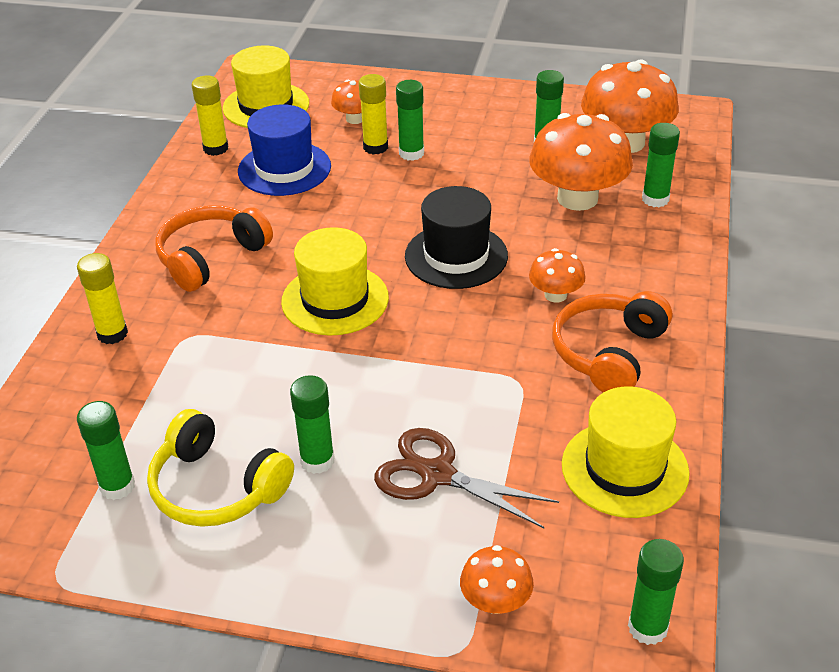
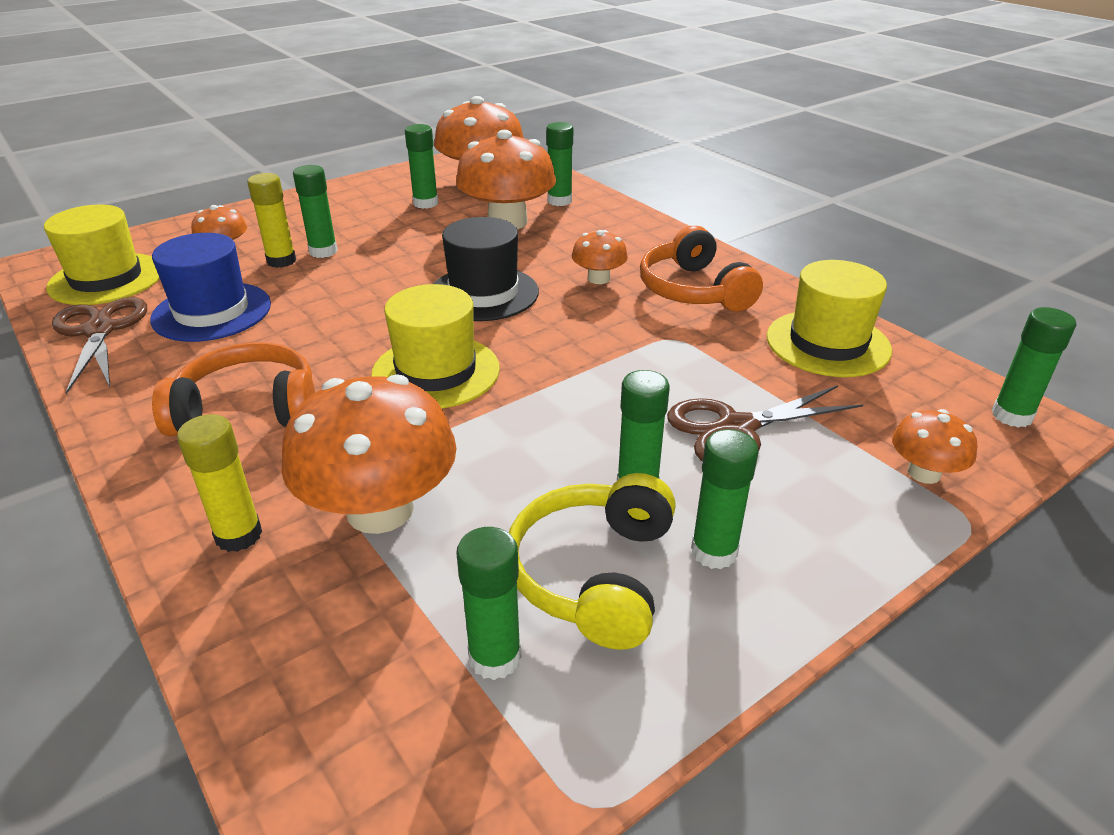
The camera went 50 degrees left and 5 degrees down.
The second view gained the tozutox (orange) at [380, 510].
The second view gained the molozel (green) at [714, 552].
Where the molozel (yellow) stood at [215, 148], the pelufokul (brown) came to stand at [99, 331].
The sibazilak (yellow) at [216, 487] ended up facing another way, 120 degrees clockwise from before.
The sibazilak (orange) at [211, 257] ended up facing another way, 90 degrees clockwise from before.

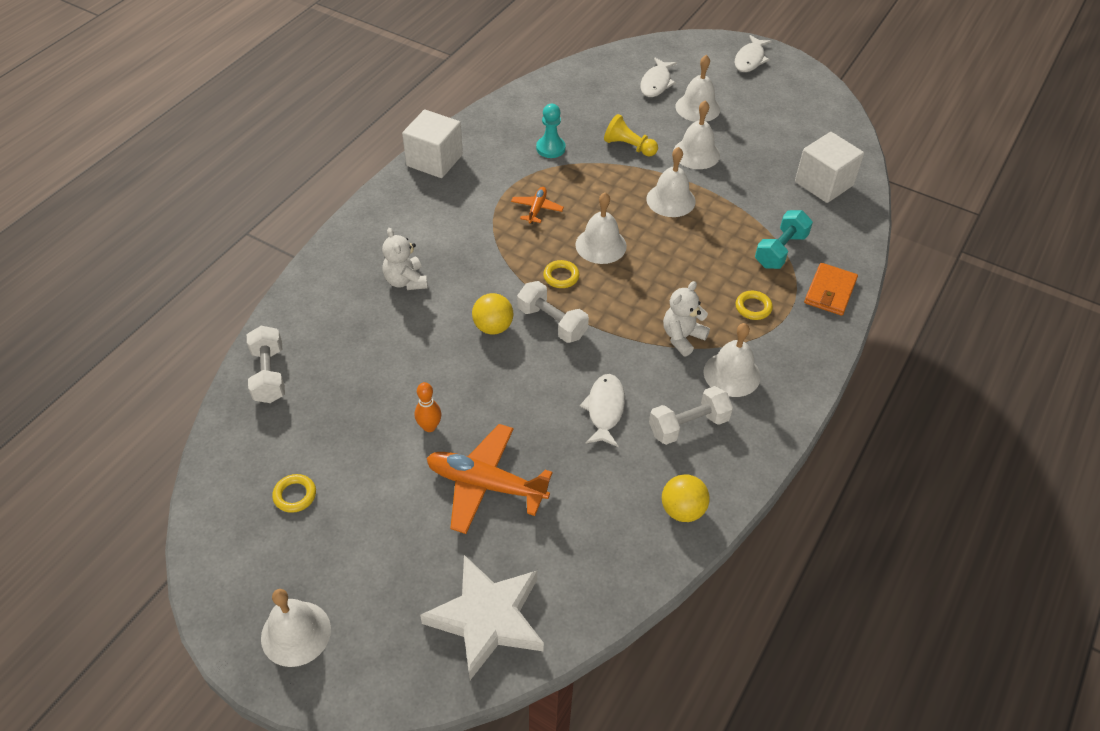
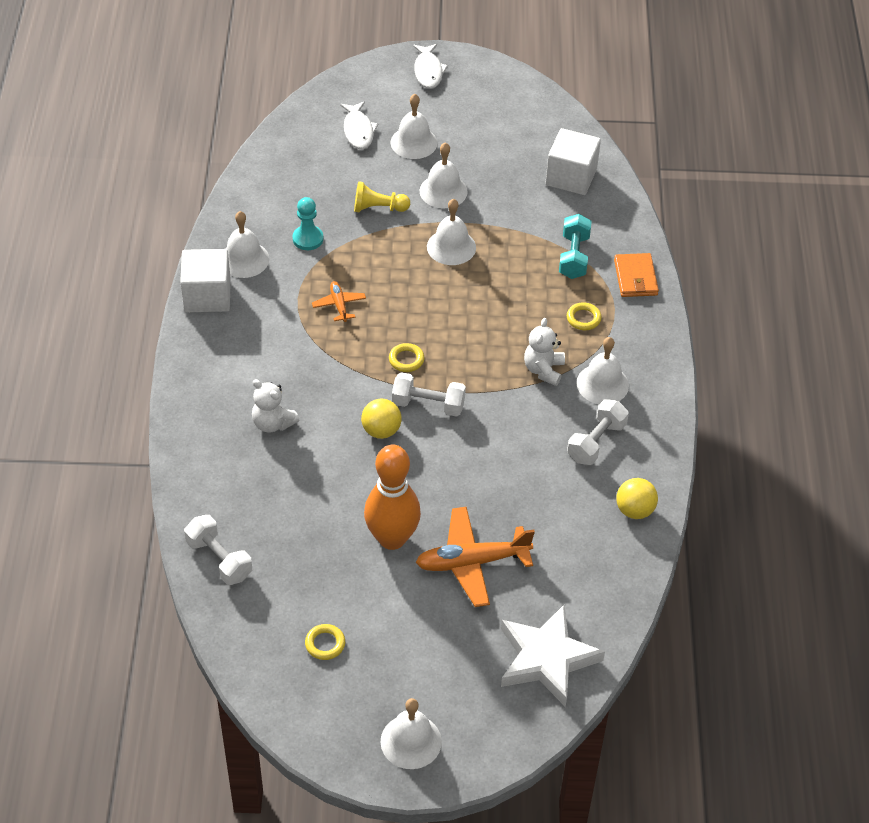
The camera went 30 degrees left and 0 degrees up.
The second view lost the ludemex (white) at [604, 409].
The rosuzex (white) ended up elsewhere, having gone from [601, 245] to [244, 259].
The size of the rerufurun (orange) at [429, 427] changed by a factor of 2.23.

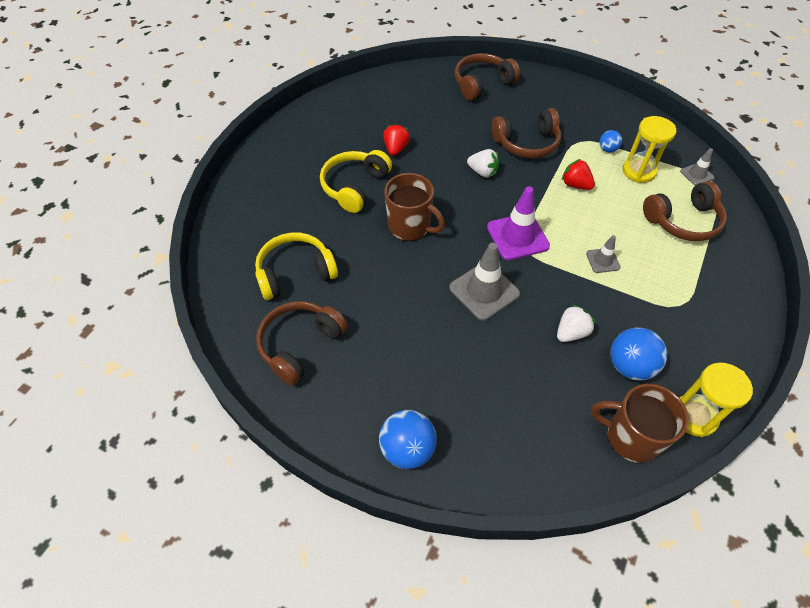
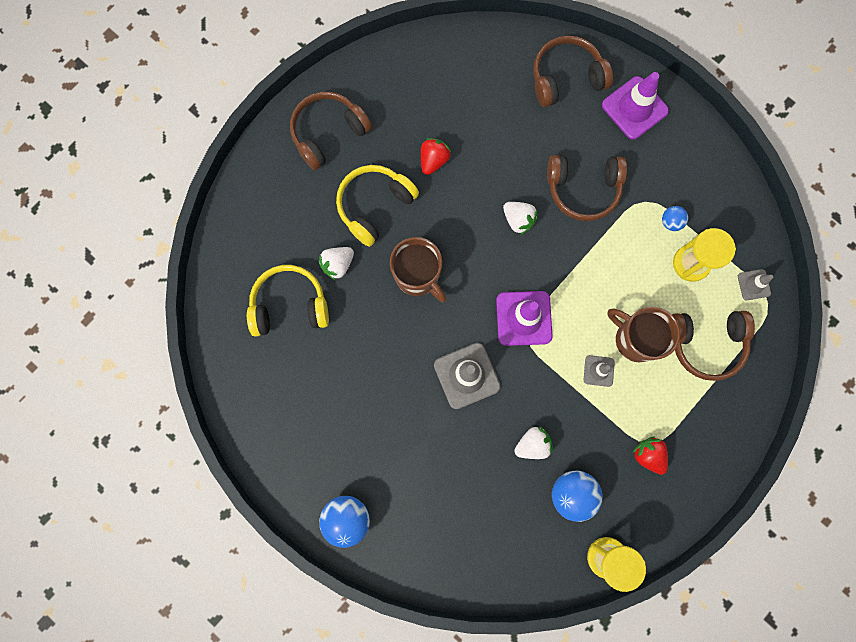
The camera went 15 degrees right and 25 degrees up.
The second view gained the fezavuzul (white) at [338, 264].
The second view gained the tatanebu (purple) at [634, 108].
The sibazilak (brown) ended up elsewhere, having gone from [300, 345] to [328, 133].
The fezavuzul (red) ended up elsewhere, having gone from [575, 185] to [648, 455].
The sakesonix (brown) ended up elsewhere, having gone from [631, 437] to [635, 339].

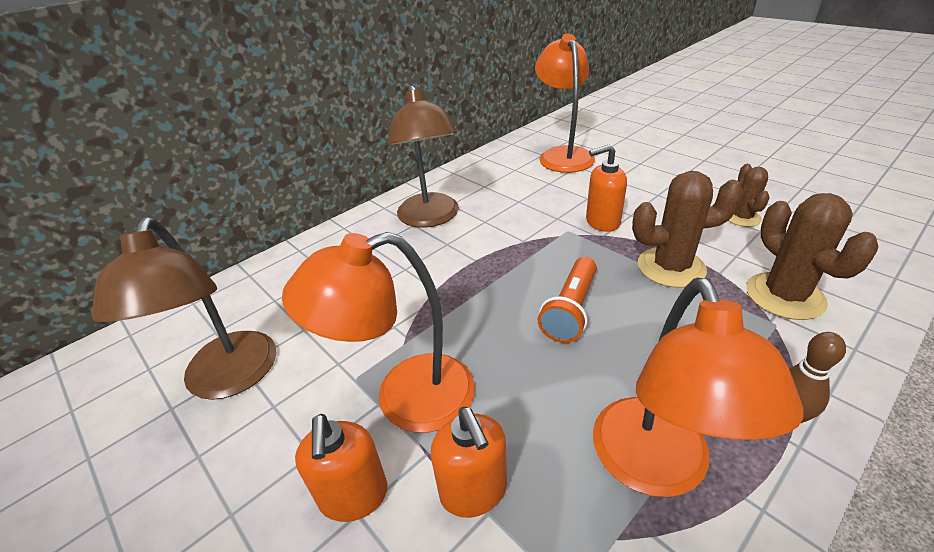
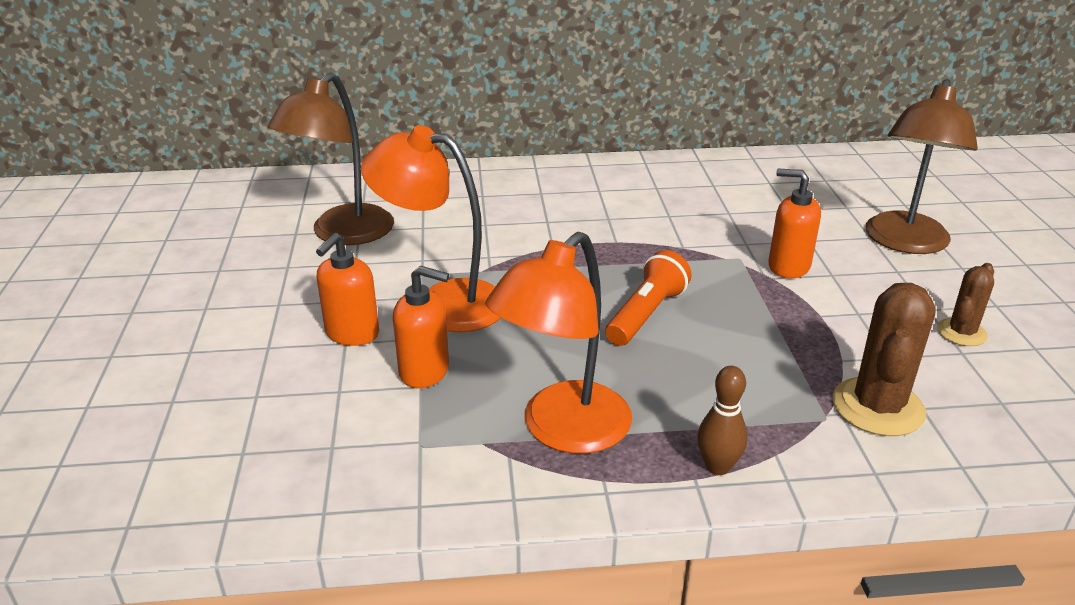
The camera went 35 degrees right and 5 degrees down.
The second view lost the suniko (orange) at [562, 155].
The second view lost the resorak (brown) at [671, 267].
The suniko (brown) ended up elsewhere, having gone from [430, 218] to [904, 243].
The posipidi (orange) at [474, 491] ended up facing another way, 90 degrees counterclockwise from before.
The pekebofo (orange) at [570, 310] ended up facing another way, 150 degrees clockwise from before.

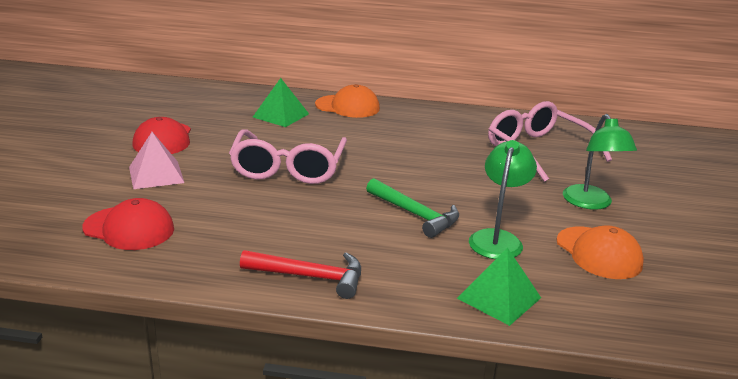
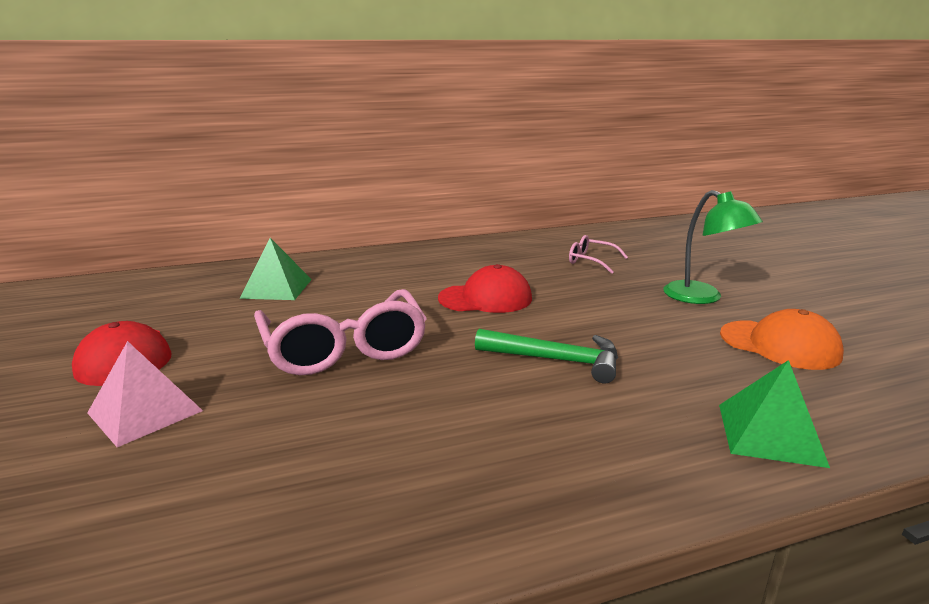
The camera went 25 degrees left and 5 degrees down.
The second view lost the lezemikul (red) at [310, 277].
The second view lost the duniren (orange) at [347, 106].
The second view lost the suniko (green) at [497, 239].
The duniren (red) ended up elsewhere, having gone from [129, 228] to [485, 298].
The size of the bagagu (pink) at [538, 150] changed by a factor of 0.49.

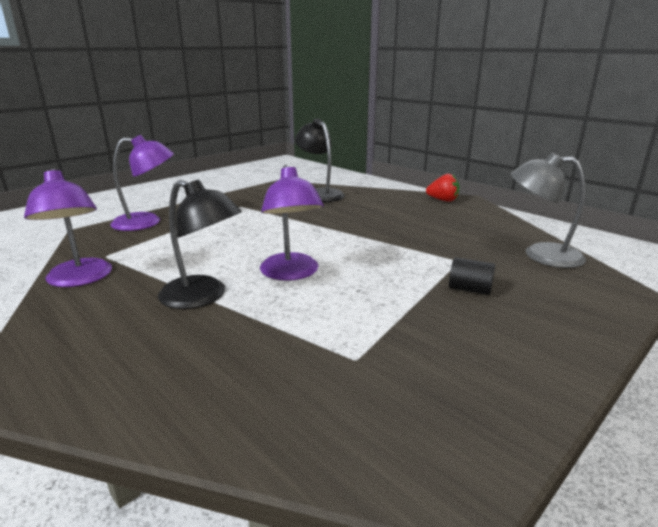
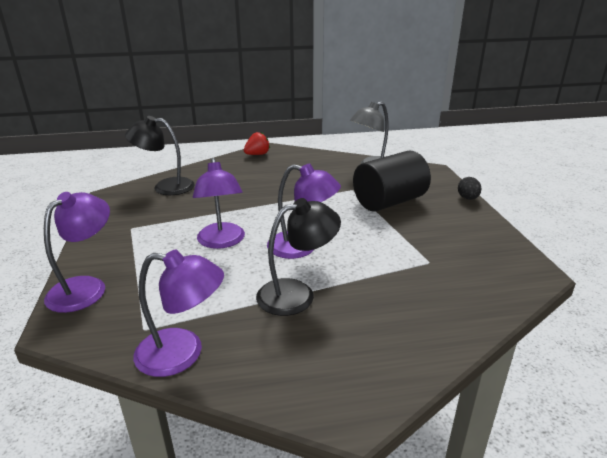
The camera went 55 degrees left and 5 degrees up.
The second view gained the suniko (purple) at [222, 242].
The second view gained the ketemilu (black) at [467, 198].
The size of the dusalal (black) at [469, 289] changed by a factor of 2.31.

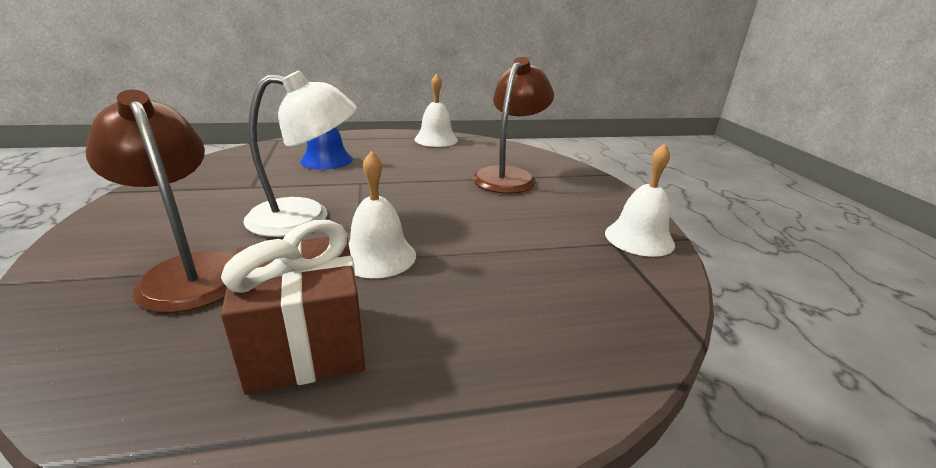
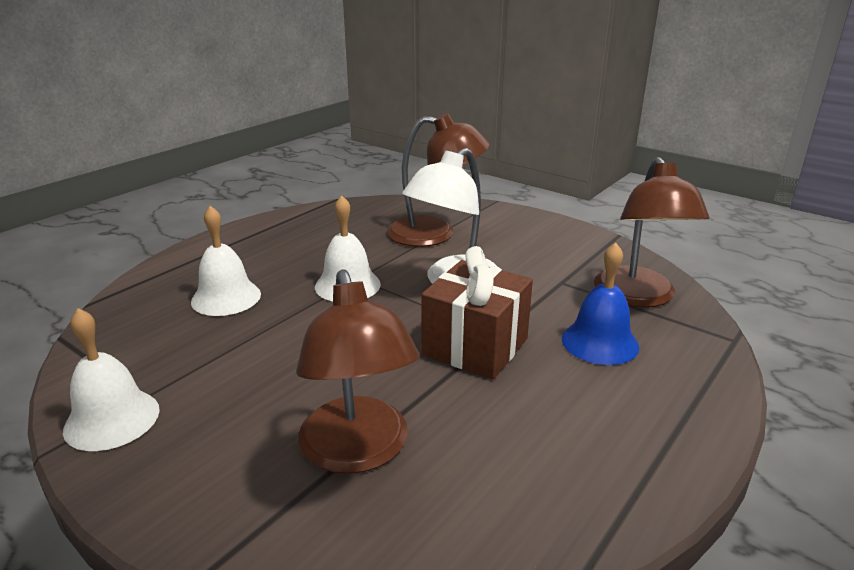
The camera went 140 degrees right and 0 degrees up.
The second view gained the suniko (brown) at [638, 297].
The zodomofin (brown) ended up elsewhere, having gone from [306, 345] to [475, 346].
The rosuzex (white) ended up elsewhere, having gone from [436, 139] to [226, 297].

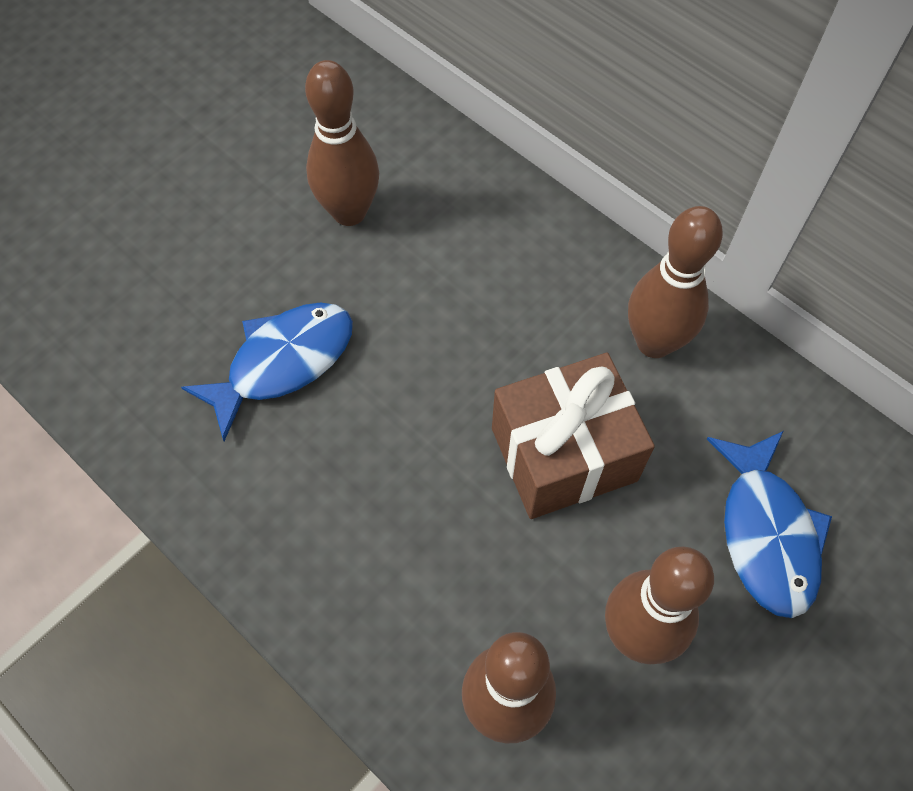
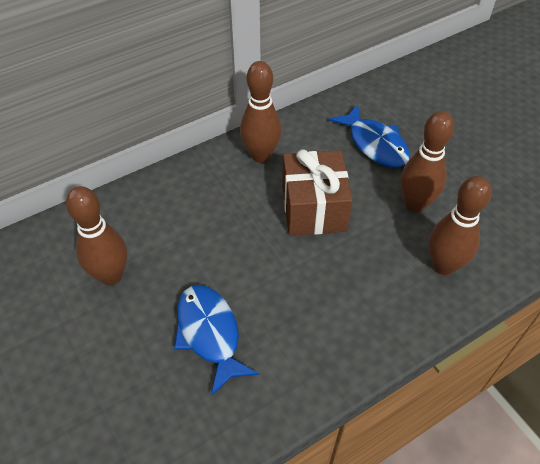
The camera went 75 degrees left and 10 degrees down.
The ludemex (blue) at [766, 533] ended up facing another way, 45 degrees clockwise from before.

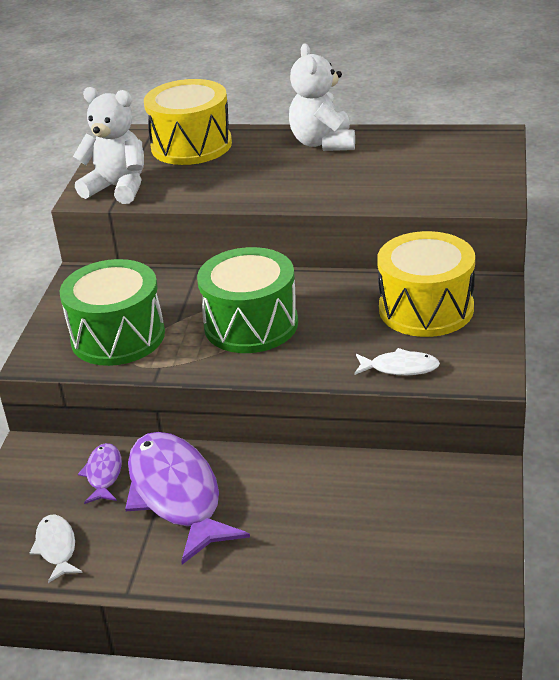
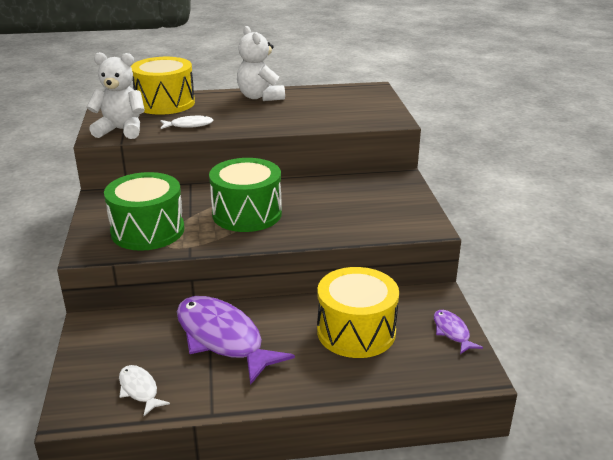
The camera went 20 degrees left and 5 degrees down.
The ludemex (purple) ended up elsewhere, having gone from [104, 474] to [452, 332].
The ludemex (white) ended up elsewhere, having gone from [400, 368] to [189, 125].
The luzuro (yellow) ended up elsewhere, having gone from [426, 309] to [356, 331].

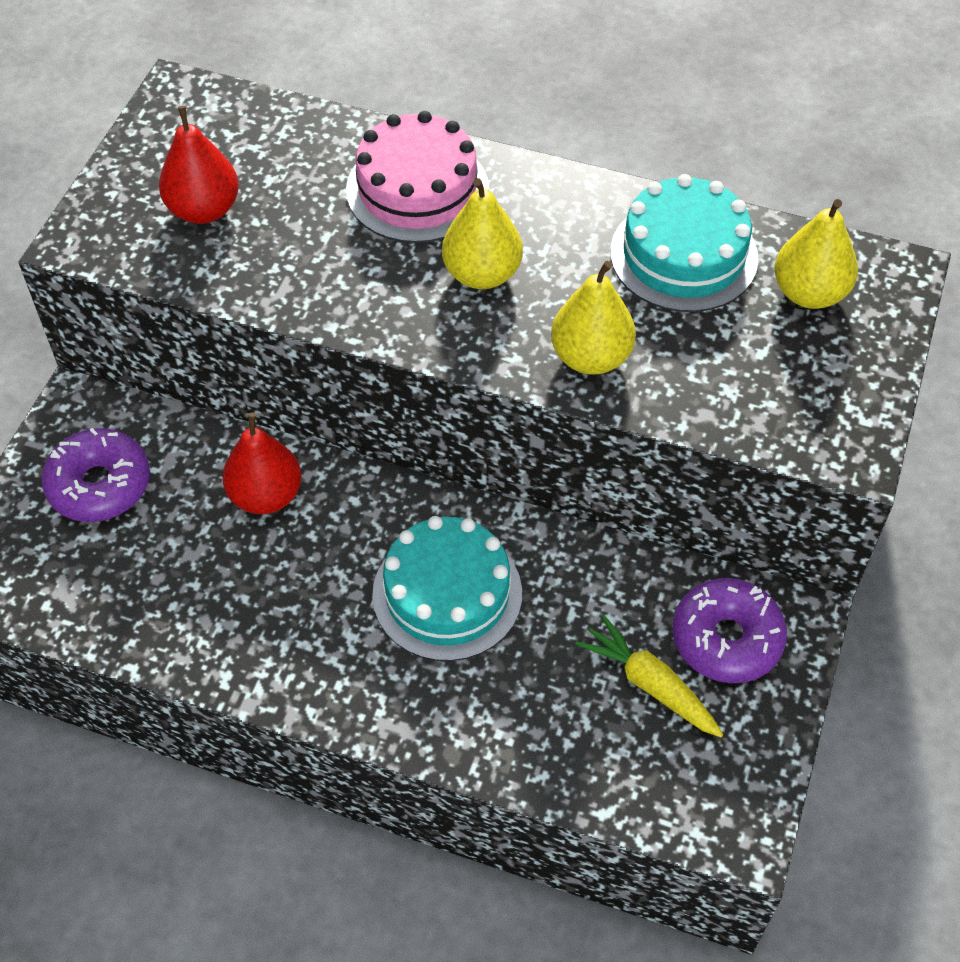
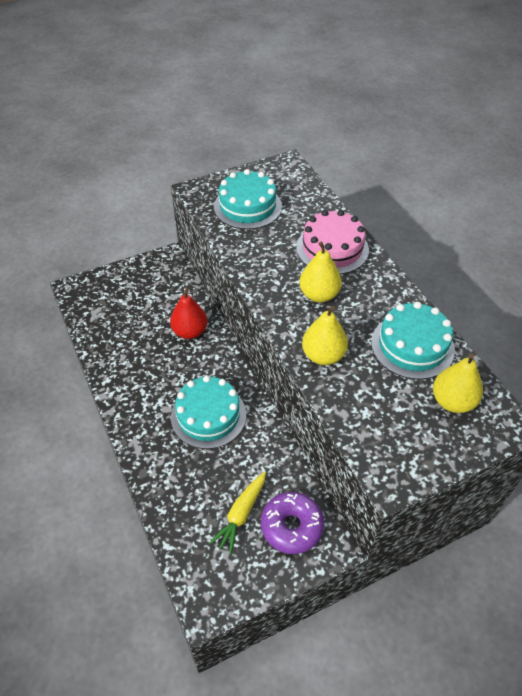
The camera went 45 degrees right and 5 degrees down.
The second view lost the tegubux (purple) at [99, 485].
Where the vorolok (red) stood at [204, 210], the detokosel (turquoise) came to stand at [247, 206].
The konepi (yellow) at [649, 684] ended up facing another way, 150 degrees counterclockwise from before.

